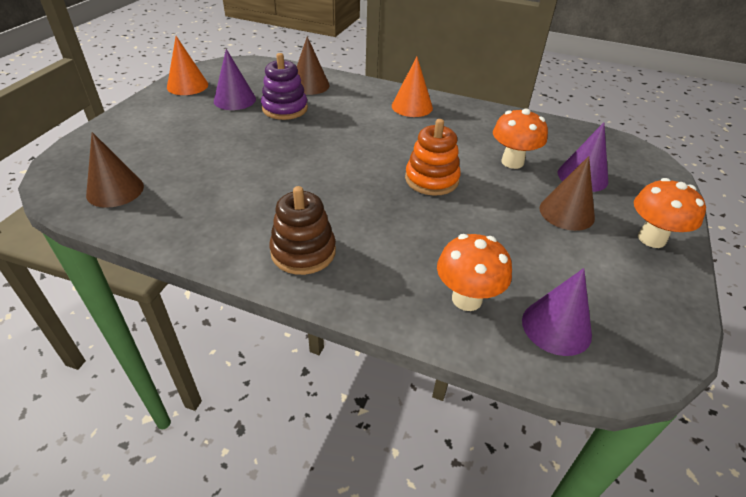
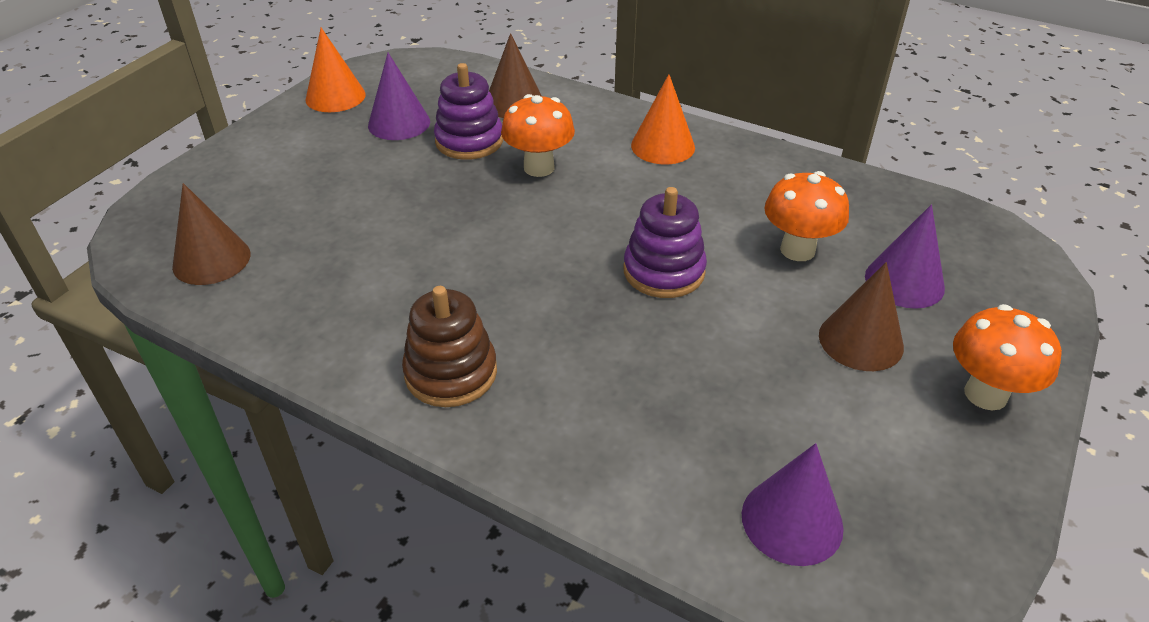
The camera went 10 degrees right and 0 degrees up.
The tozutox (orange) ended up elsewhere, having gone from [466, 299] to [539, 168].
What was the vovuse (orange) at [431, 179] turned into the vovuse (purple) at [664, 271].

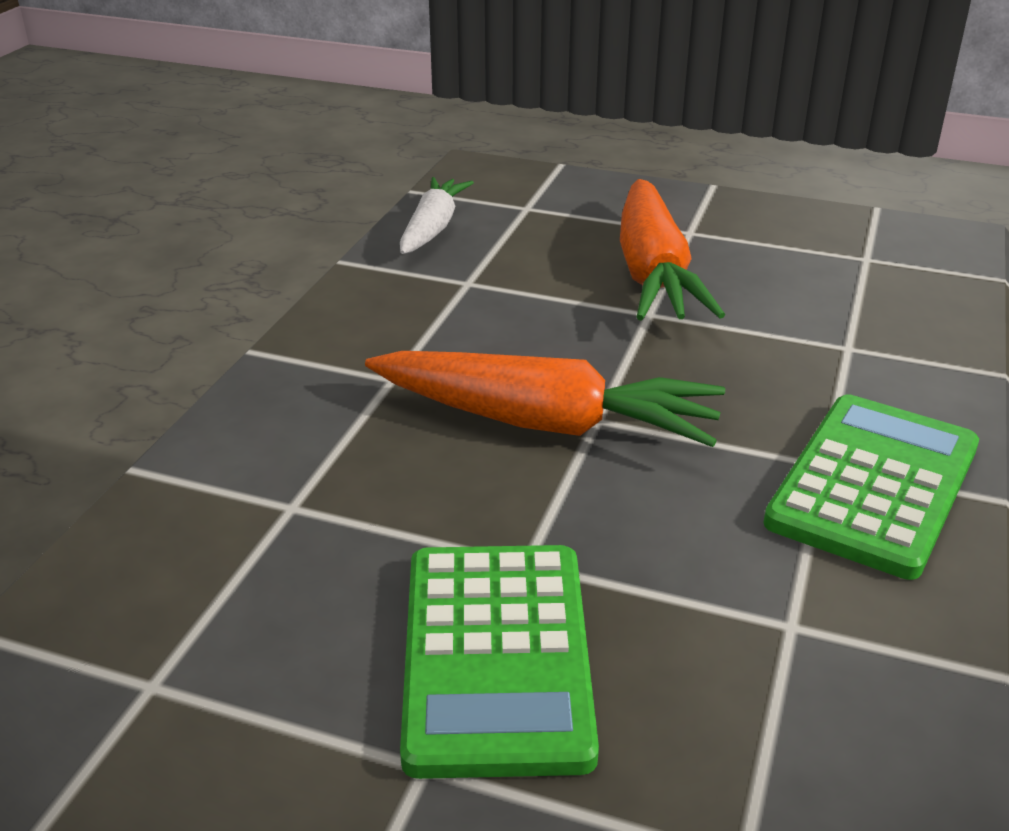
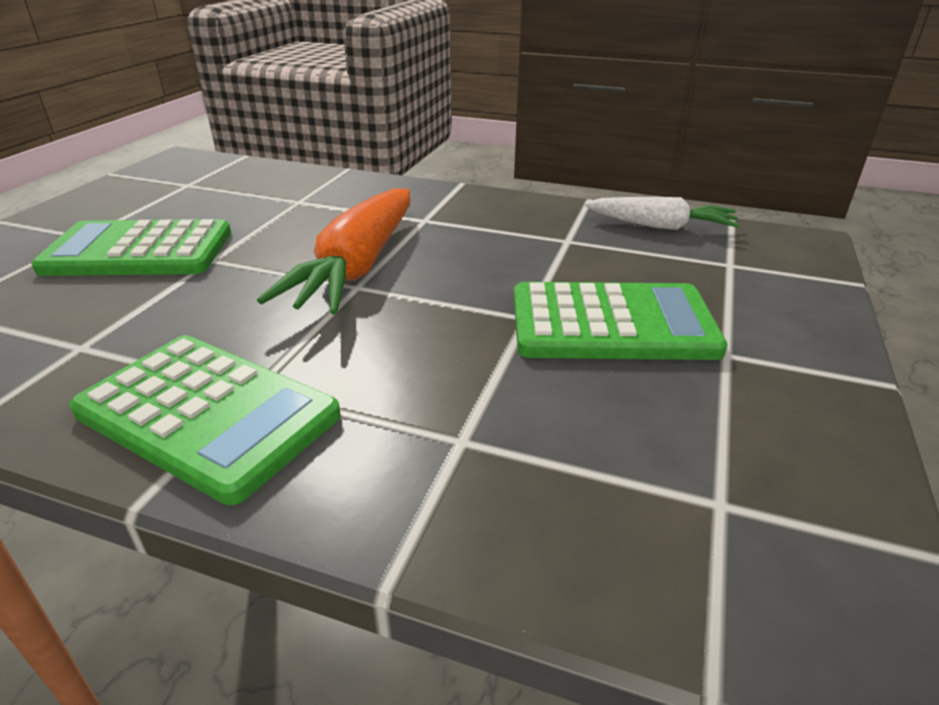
The camera went 90 degrees right and 0 degrees up.
Where the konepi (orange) stood at [652, 273], the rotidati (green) came to stand at [612, 324].

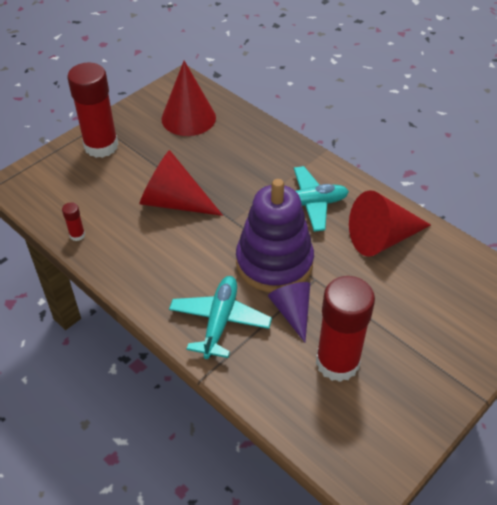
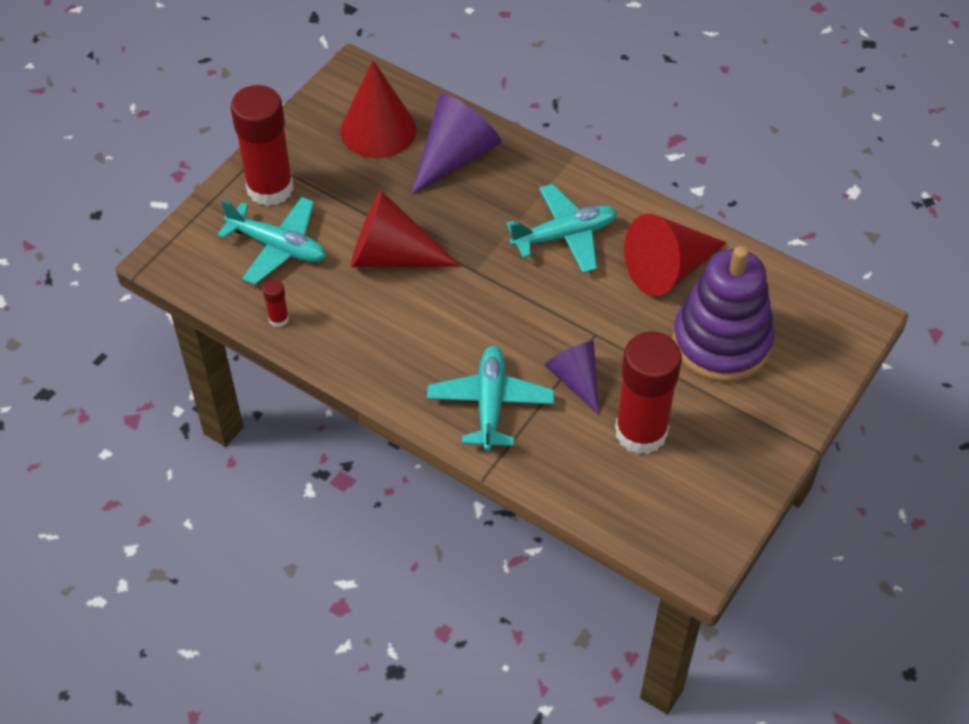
The camera went 10 degrees left and 5 degrees up.
The second view gained the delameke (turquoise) at [278, 247].
The second view gained the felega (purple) at [455, 157].
The vovuse (purple) ended up elsewhere, having gone from [274, 262] to [721, 342].

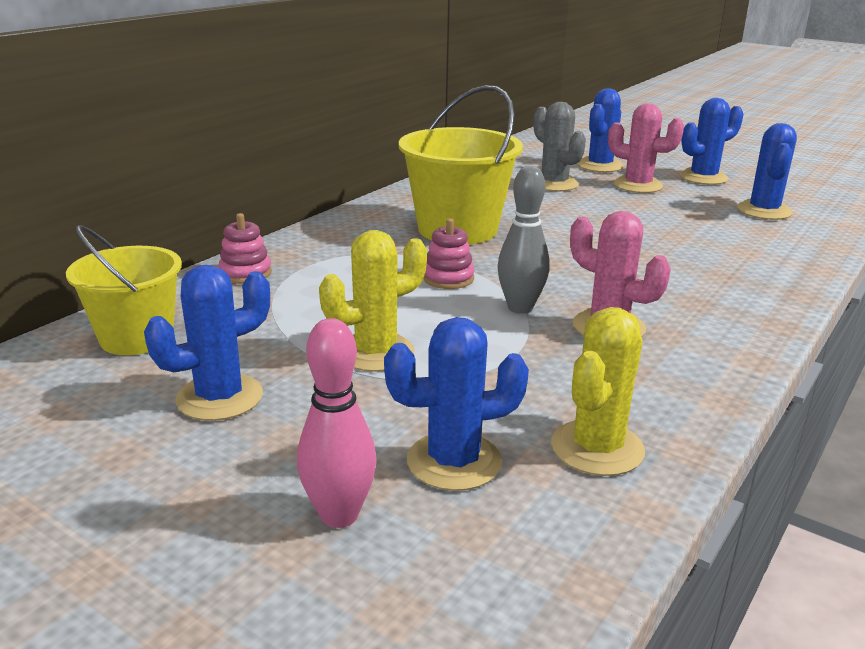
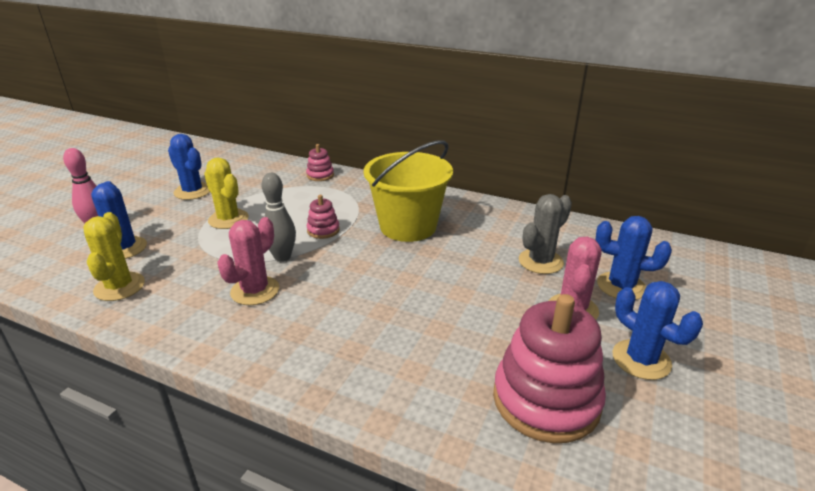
The camera went 80 degrees right and 5 degrees up.
The second view lost the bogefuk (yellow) at [137, 337].
Where the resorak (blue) stood at [764, 211], the vovuse (pink) came to stand at [546, 400].
The resorak (yellow) at [597, 448] ended up facing another way, 60 degrees clockwise from before.

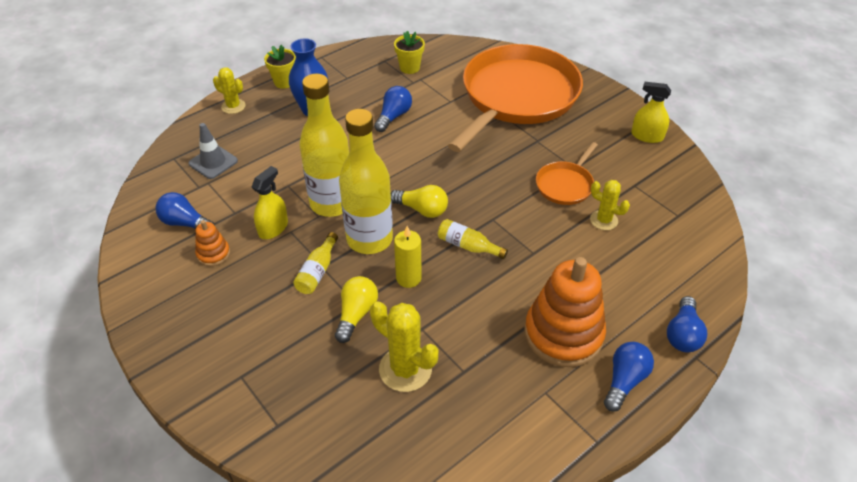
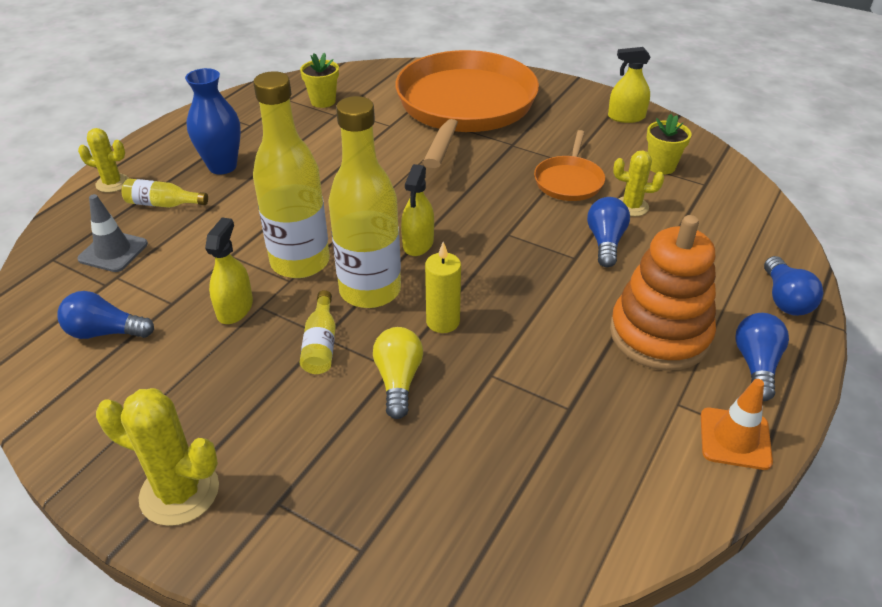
The camera went 20 degrees left and 5 degrees down.
The second view lost the vovuse (orange) at [213, 254].
The second view gained the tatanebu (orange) at [735, 438].
The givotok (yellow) ended up elsewhere, having gone from [284, 82] to [661, 166].
The resorak (yellow) ended up elsewhere, having gone from [405, 369] to [179, 492].
The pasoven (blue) ended up elsewhere, having gone from [393, 116] to [605, 242].
The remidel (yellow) ended up elsewhere, having gone from [468, 246] to [163, 204].
Where the pasoven (yellow) stood at [422, 209], the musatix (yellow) came to stand at [418, 243].

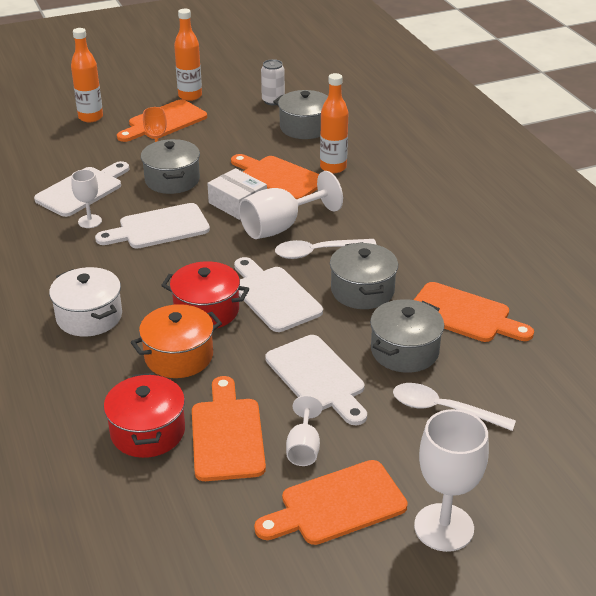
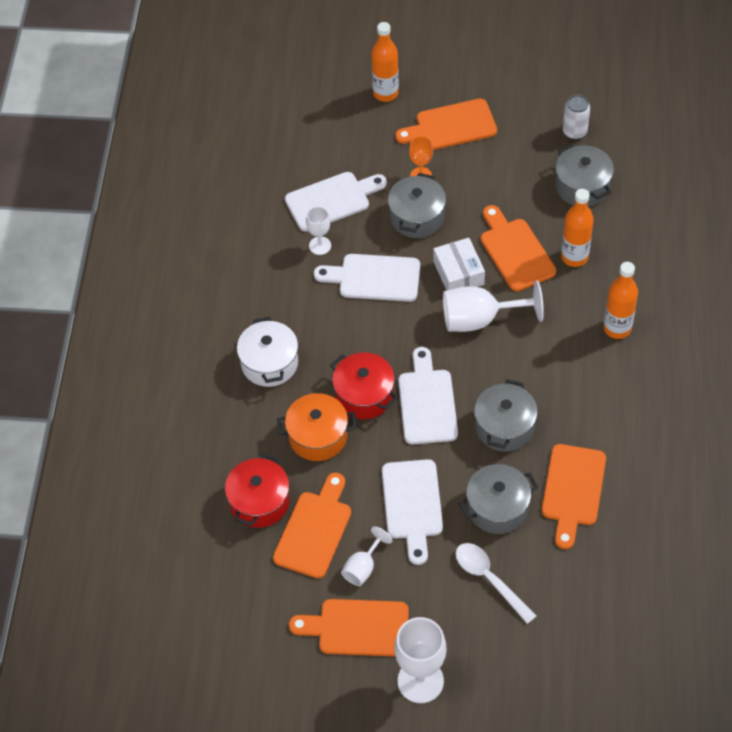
The camera went 30 degrees right and 20 degrees up.
The second view lost the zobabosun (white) at [317, 252].
The remidel (orange) ended up elsewhere, having gone from [190, 96] to [617, 328].
The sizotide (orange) at [464, 314] ended up facing another way, 45 degrees clockwise from before.

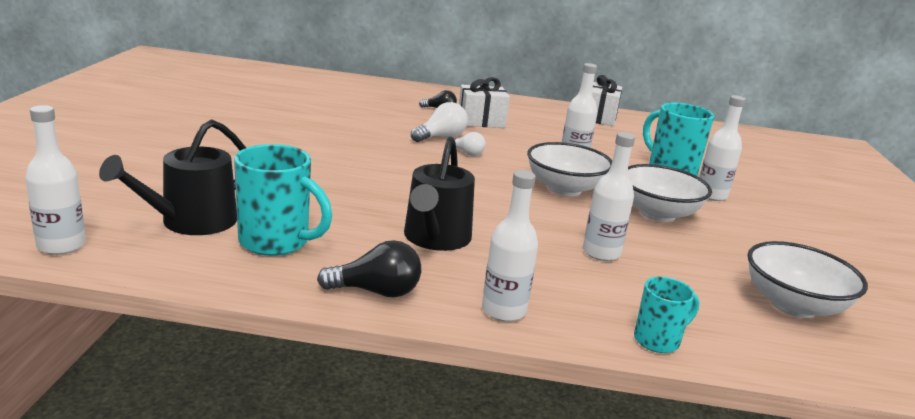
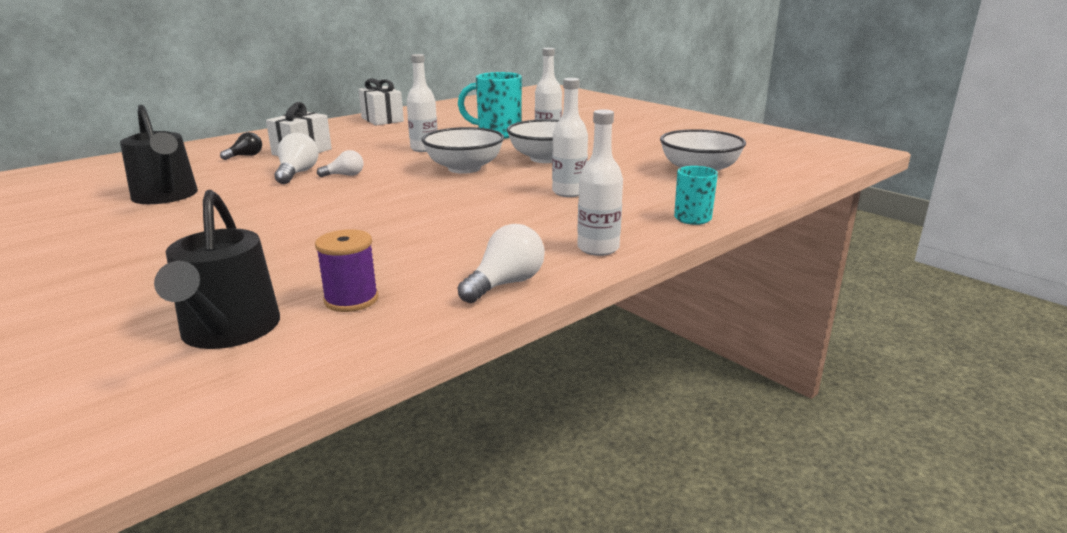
The camera went 45 degrees left and 0 degrees up.
The second view lost the remidel (white) at [61, 245].
The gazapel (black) ended up elsewhere, having gone from [435, 238] to [166, 196].
Where the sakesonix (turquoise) stood at [277, 242], the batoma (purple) came to stand at [351, 299].
What was the pasoven (black) at [376, 292] turned into the pasoven (white) at [505, 284].

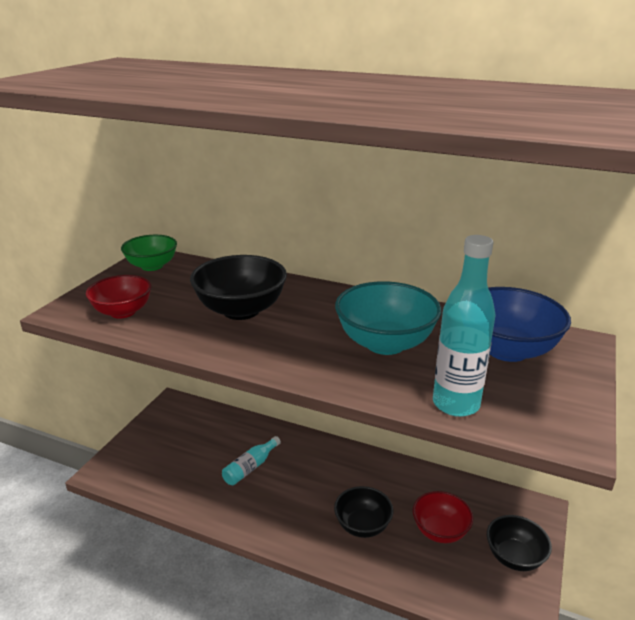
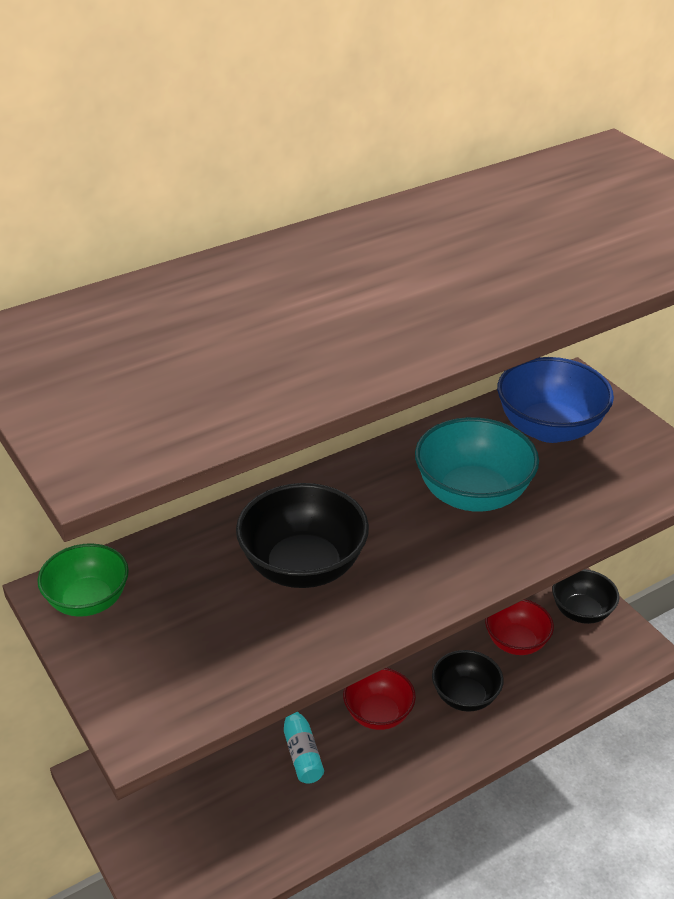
The camera went 55 degrees left and 10 degrees up.
The second view lost the remidel (turquoise) at [456, 404].
The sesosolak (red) ended up elsewhere, having gone from [123, 312] to [378, 714].

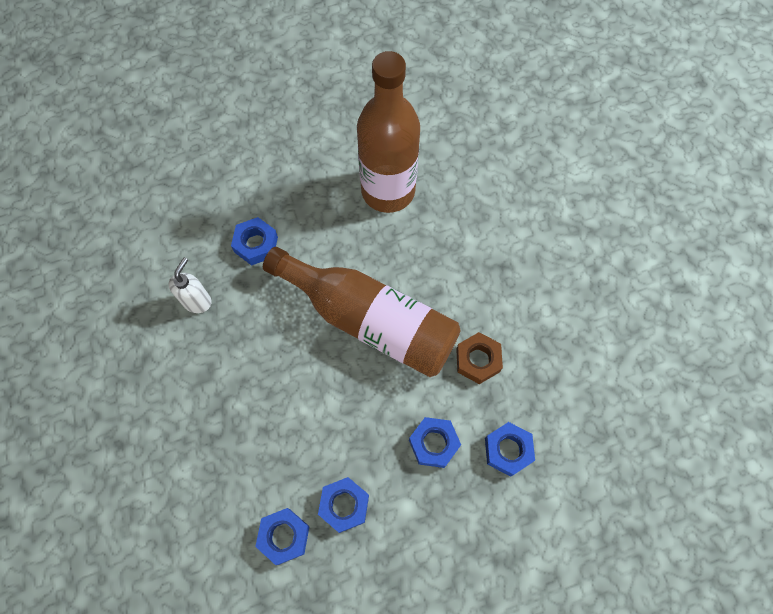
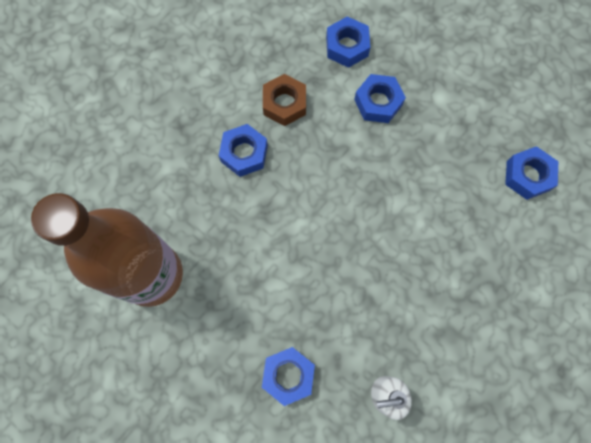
The camera went 120 degrees left and 5 degrees up.
The second view lost the remidel (brown) at [370, 320].
The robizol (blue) ended up elsewhere, having gone from [344, 505] to [244, 153].

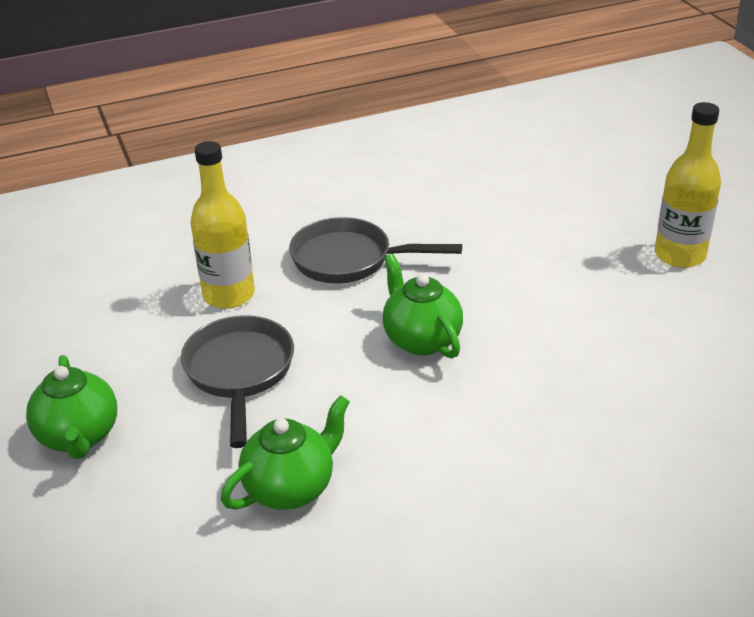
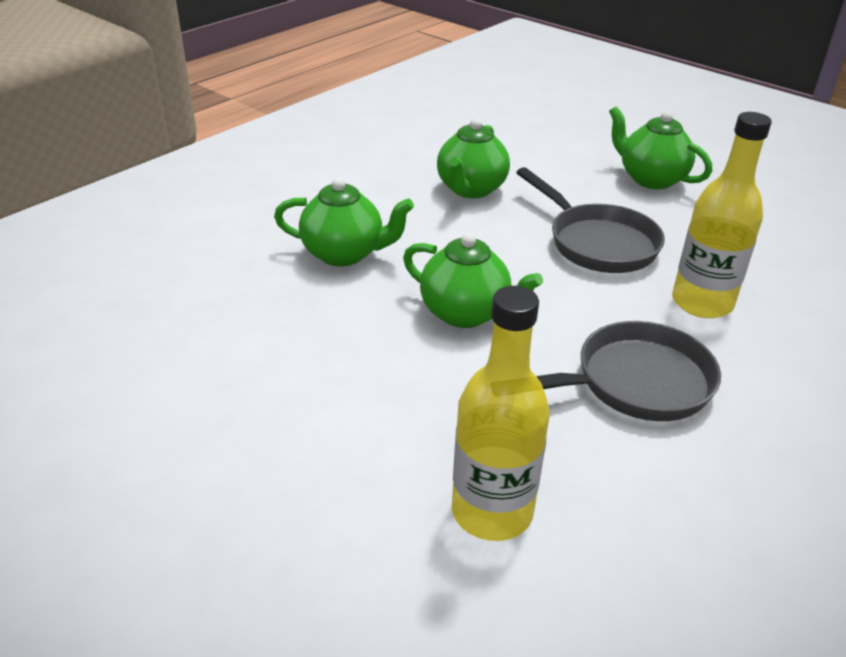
The camera went 150 degrees right and 0 degrees up.
The second view gained the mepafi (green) at [344, 254].
The remidel (yellow) ended up elsewhere, having gone from [679, 255] to [492, 511].

